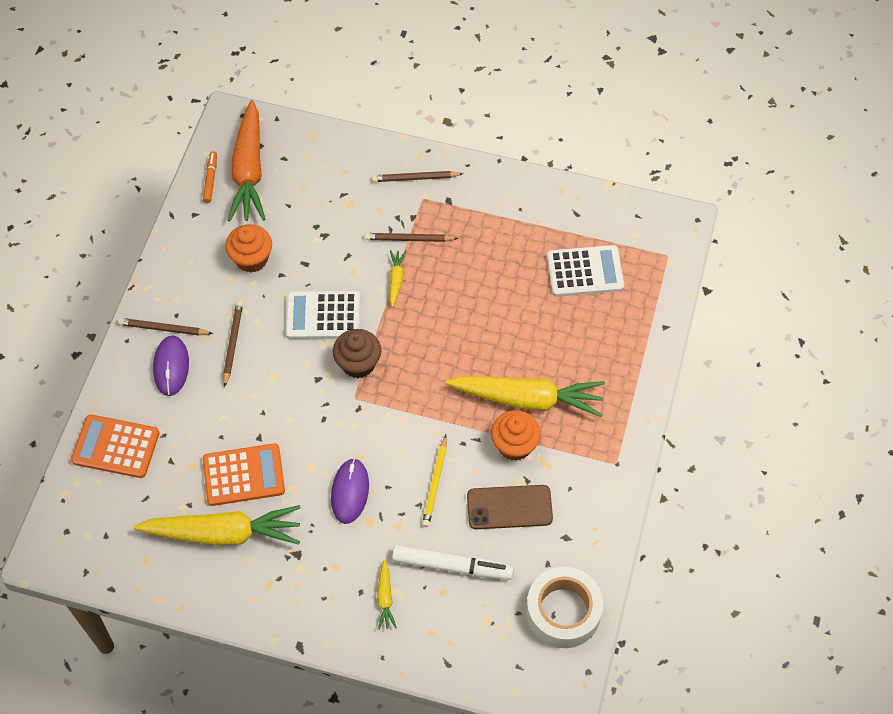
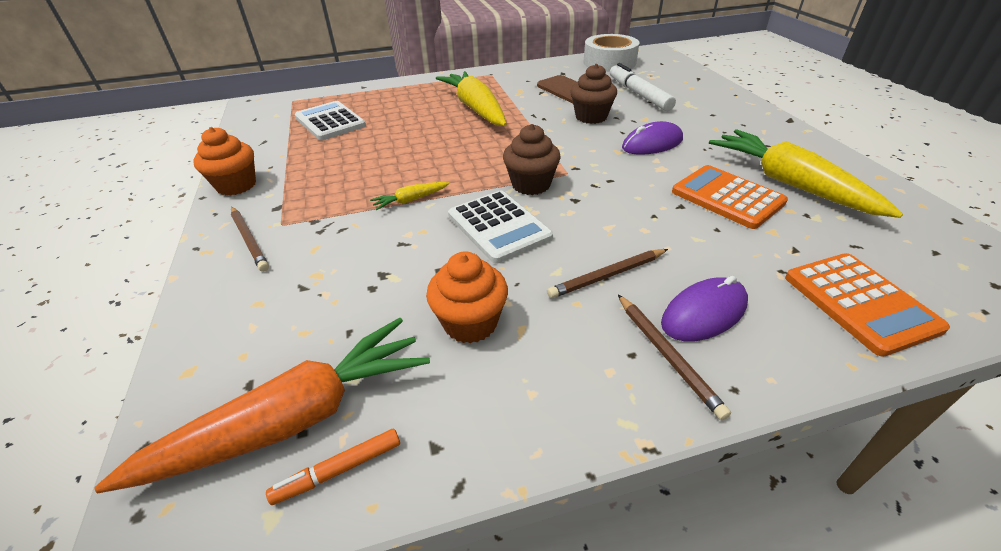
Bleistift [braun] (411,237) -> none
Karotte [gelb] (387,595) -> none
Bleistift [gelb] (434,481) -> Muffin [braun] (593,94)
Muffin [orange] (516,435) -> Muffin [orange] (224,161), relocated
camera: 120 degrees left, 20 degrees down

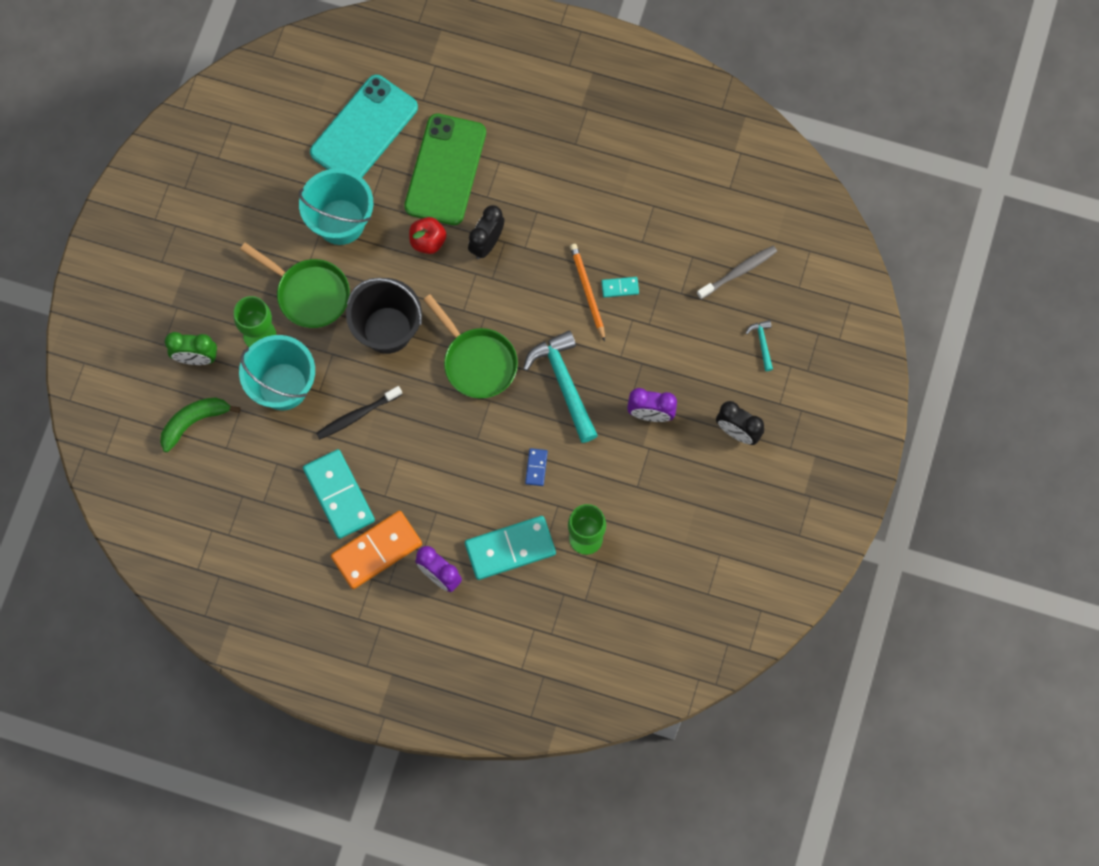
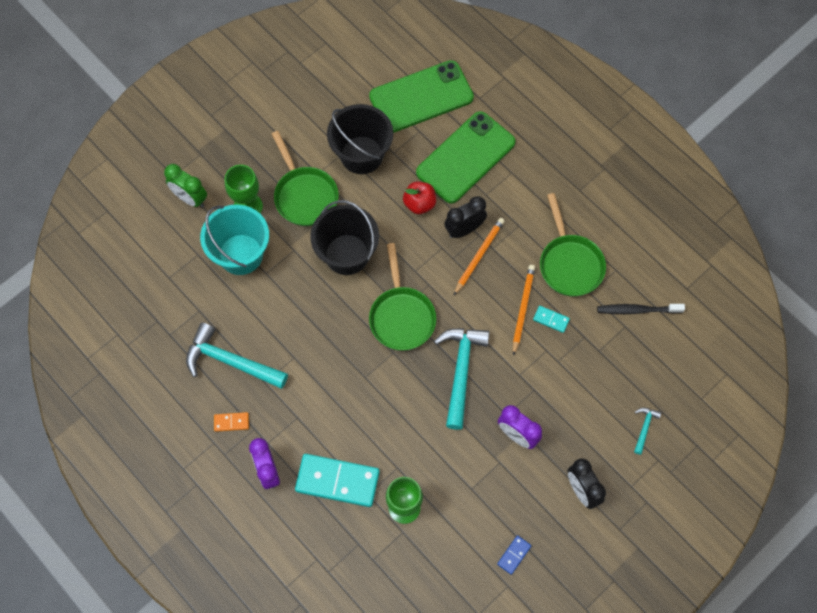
Banane [grün] (200,424) -> none
Eimer [türkis] (336,207) -> Eimer [schwarz] (360,139)
Dominostein [türkis] (339,494) -> Hammer [türkis] (237,355)
Handy [türkis] (364,126) -> Handy [grün] (421,96)
Zahnbürste [schwarz] (359,413) -> Zahnbürste [schwarz] (641,309), relocated
Dominostein [orange] (376,550) -> Dominostein [orange] (231,422), x0.45
Dominostein [blau] (536,467) -> Dominostein [blau] (514,555), relocated
Zahnbürste [grau] (737,272) -> none
none -> Bleistift [orange] (479,257)
none -> Pfanne [grün] (573,245)
camera: 30 degrees right, 5 degrees down

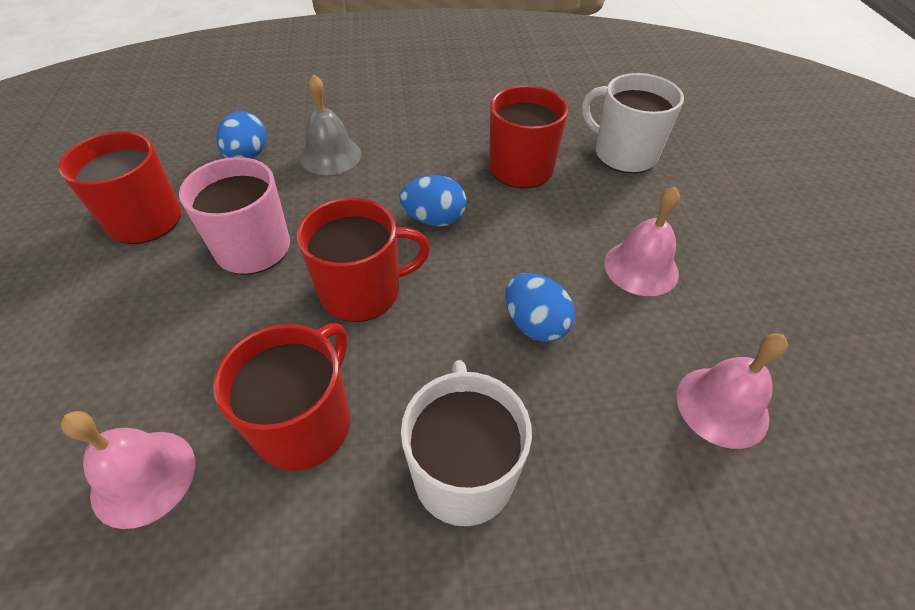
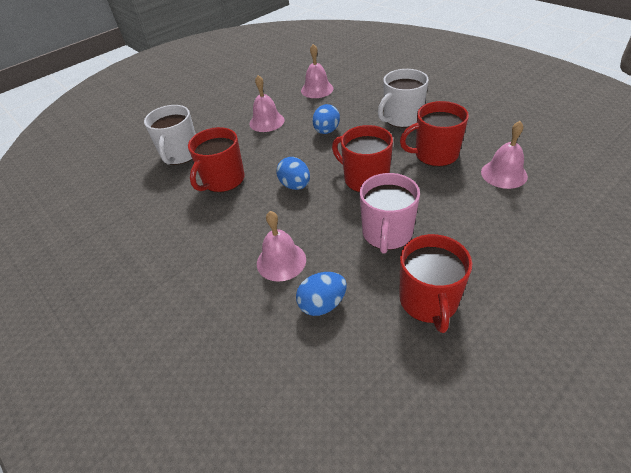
Glocke [grau] (330,124) -> Glocke [rosa] (281,246)
camera: 120 degrees left, 5 degrees down

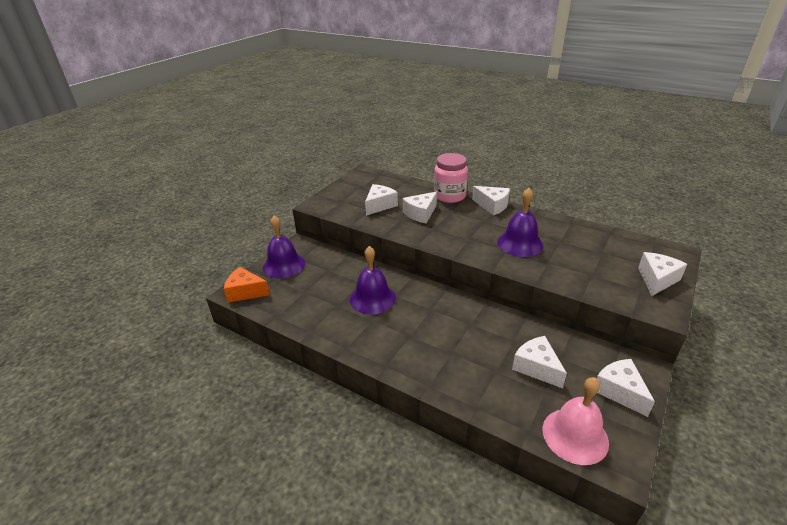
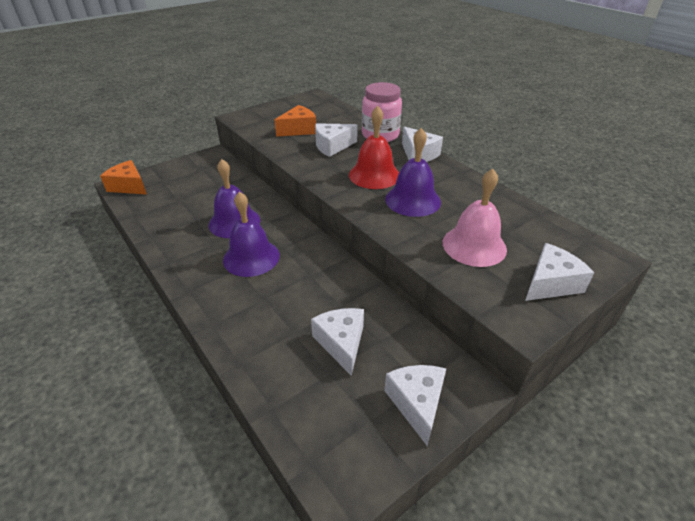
Glocke [lila] (284,247) -> Glocke [lila] (251,234), relocated
Käse [weiß] (381,200) -> Käse [orange] (295,121)
Glocke [rosa] (575,421) -> Glocke [rosa] (475,218), relocated
none -> Glocke [rot] (374,147)
camera: 20 degrees right, 5 degrees up

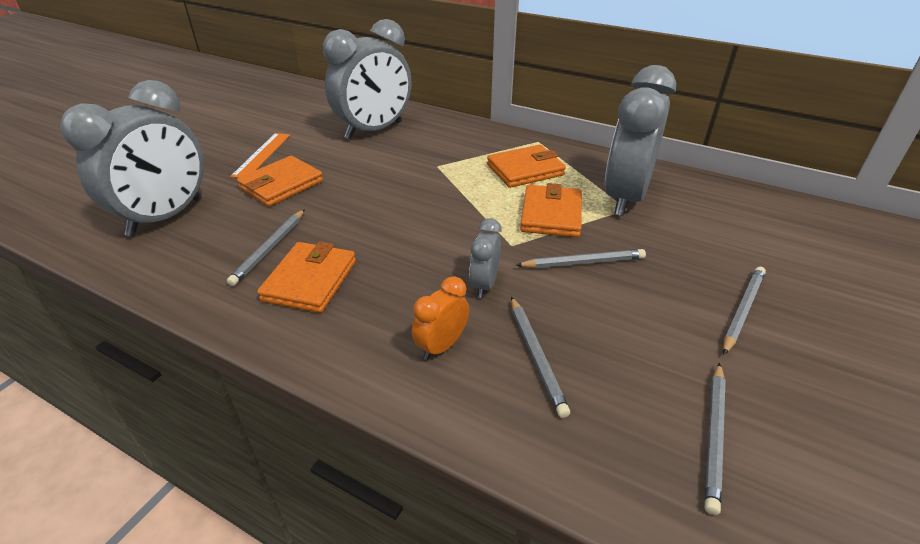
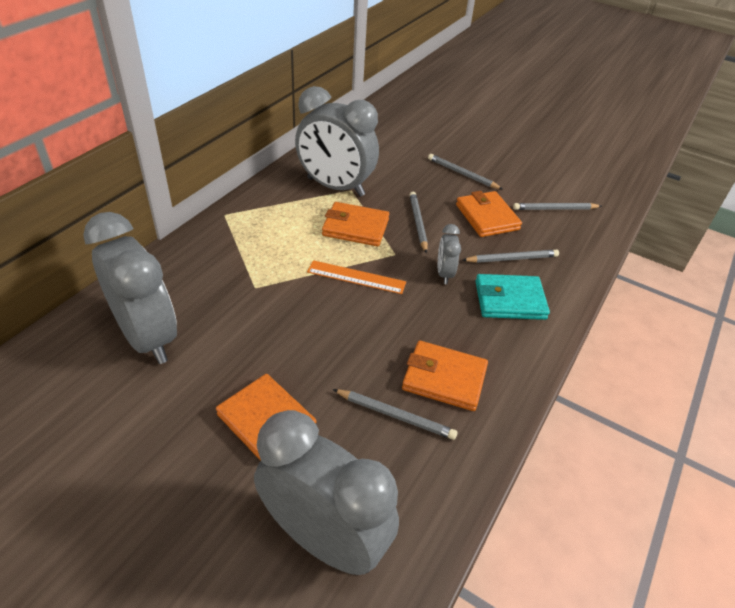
Lineal [orange] (260,155) -> Lineal [orange] (356,277), relocated
Wecker [orange] (440,318) -> Geldbörse [türkis] (512,297)
Wecker [grau] (485,258) -> Wecker [grau] (449,254), 75 degrees clockwise
Geldbörse [orange] (526,166) -> Geldbörse [orange] (489,214), relocated
Bleistift [grau] (715,439) -> Bleistift [grau] (557,206), 150 degrees clockwise
camera: 90 degrees left, 5 degrees up

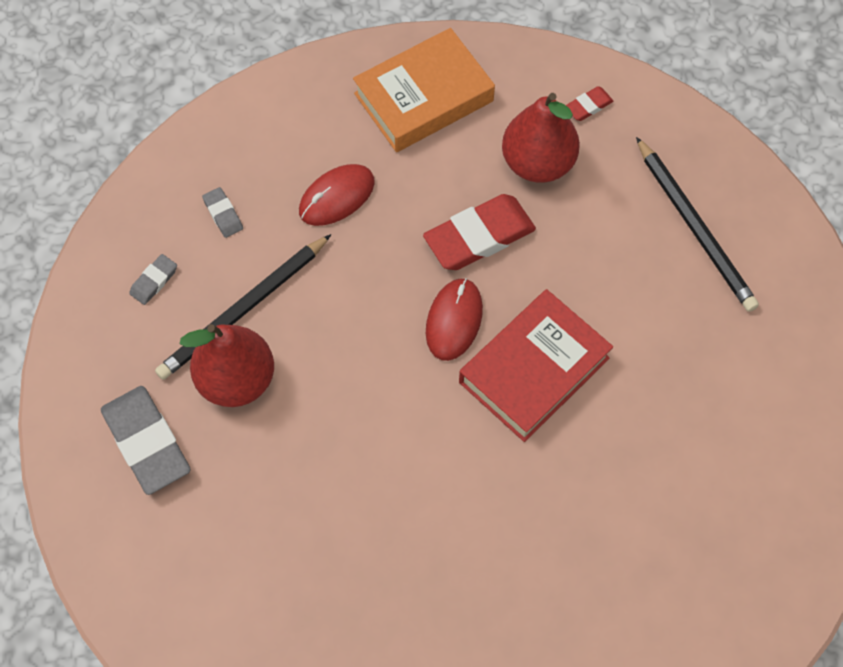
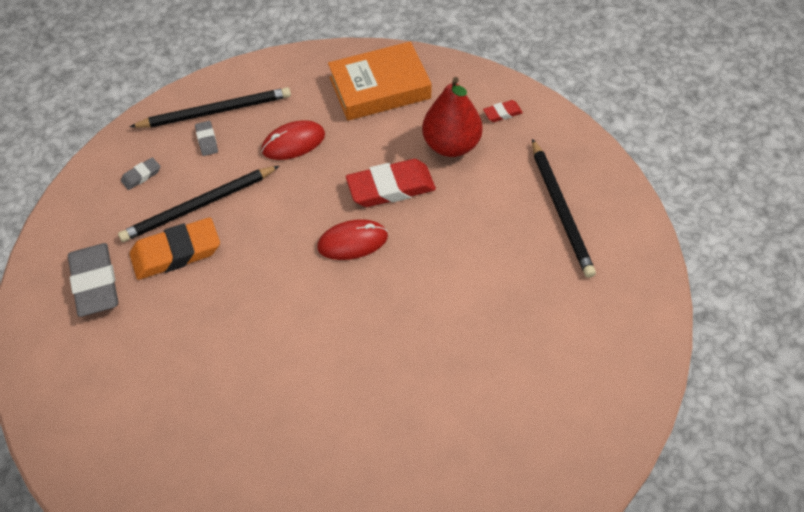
Birne [rot] (227,365) -> Radiergummi [orange] (174,248)
Computermaus [rot] (454,319) -> Computermaus [rot] (352,239), 45 degrees clockwise
Buch [rot] (536,365) -> none
none -> Bleistift [schwarz] (210,107)
camera: 15 degrees right, 10 degrees down

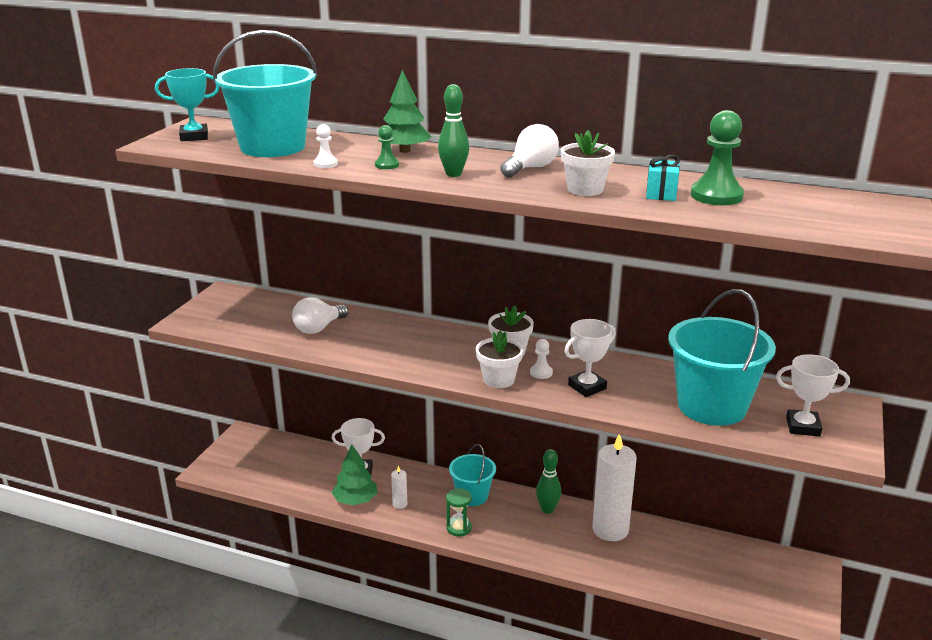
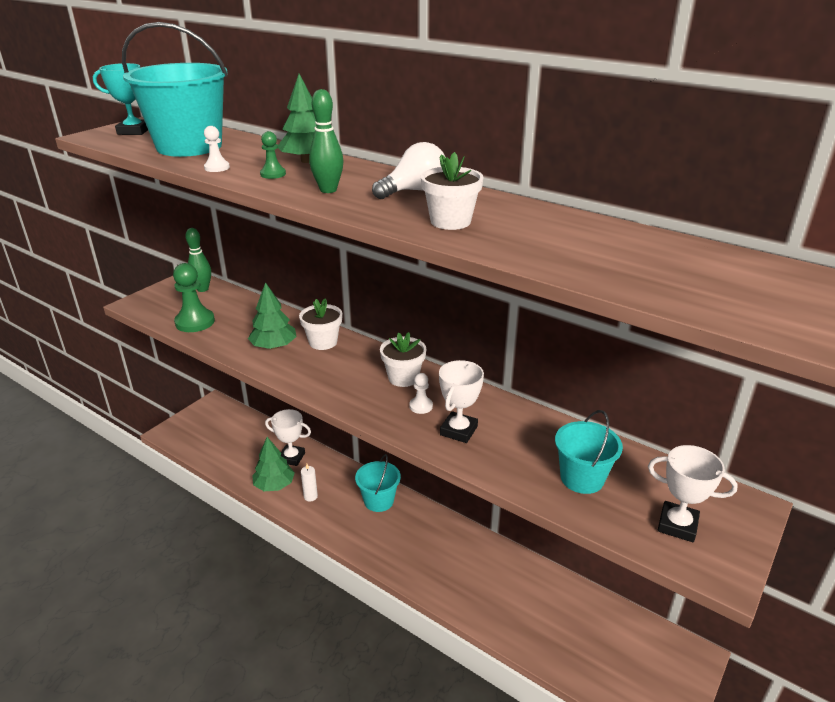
Glühbirne [weiß] (320,315) -> none
Sanduhr [grün] (459,512) -> none
Blumentopf [weiß] (500,359) -> Blumentopf [weiß] (320,324), relocated
Bowlingkegel [grün] (548,481) -> Bowlingkegel [grün] (198,260), relocated
Pokal [weiß] (590,358) -> Pokal [weiß] (461,401), 45 degrees counterclockwise
Kerze [weiß] (614,488) -> none
Geschenk [türkis] (663,178) -> none
Eimer [türkis] (722,357) -> Eimer [türkis] (589,452), x0.57
Bauer [grün] (717,157) -> Bauer [grün] (194,297), relocated
none -> Baum [grün] (272,315)
camera: 15 degrees right, 5 degrees up

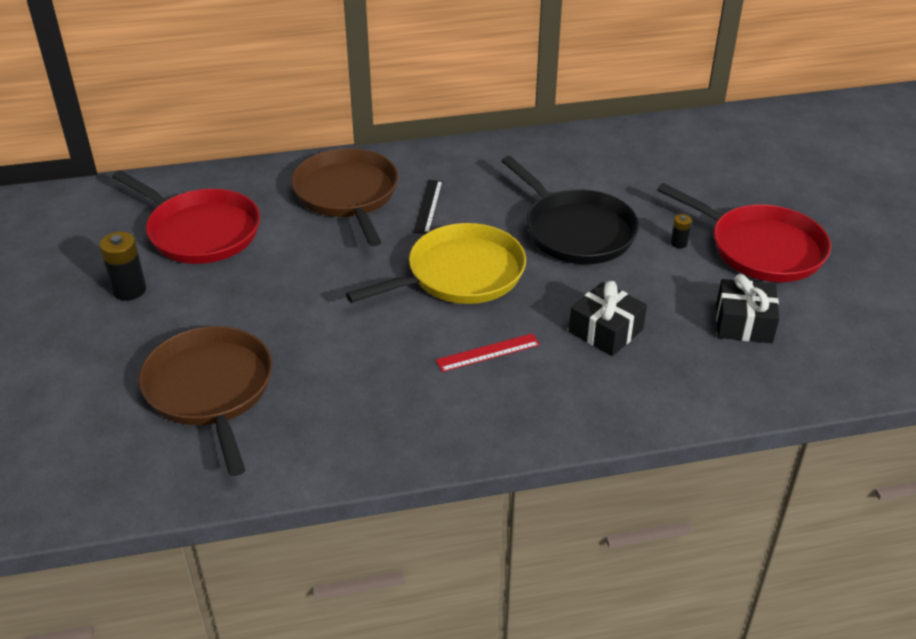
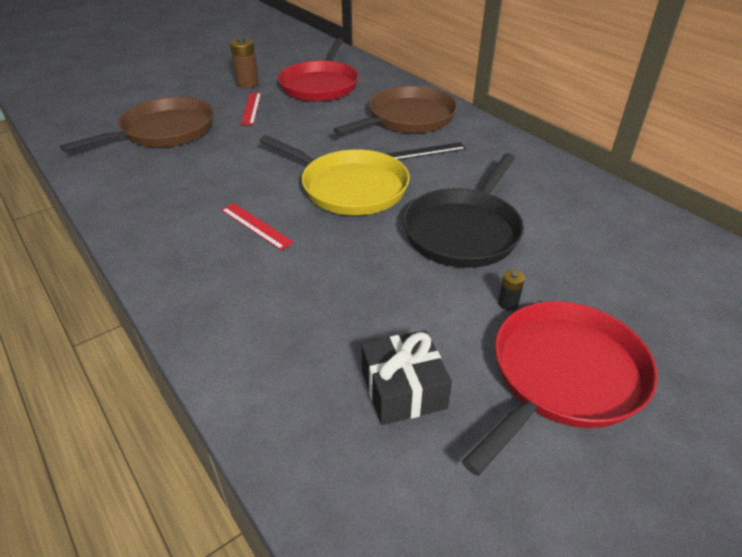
Batterie [schwarz] (123,266) -> Batterie [braun] (244,63)
Geschenk [schwarz] (608,318) -> none
Pfanne [rot] (744,232) -> Pfanne [rot] (560,388), 150 degrees counterclockwise
none -> Lineal [rot] (251,109)
camera: 65 degrees right, 0 degrees up

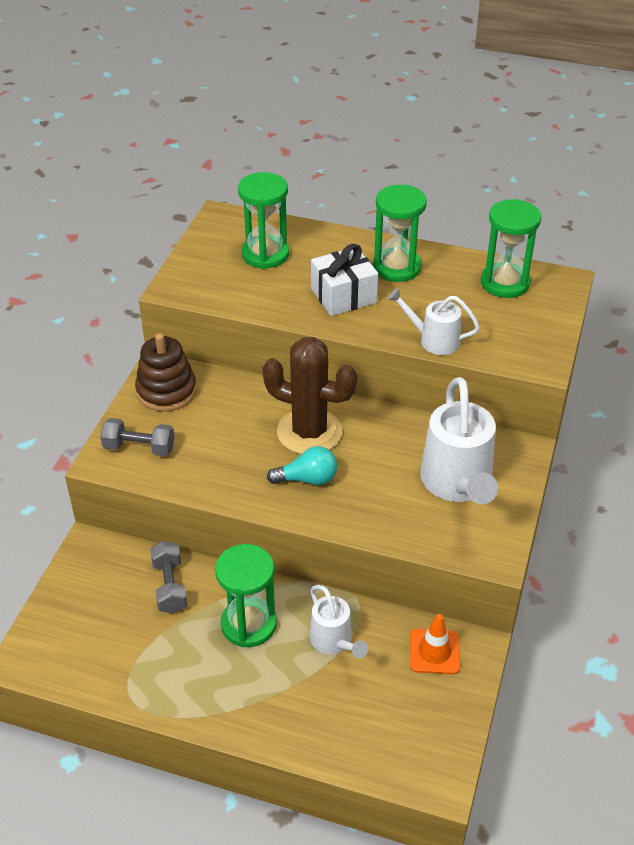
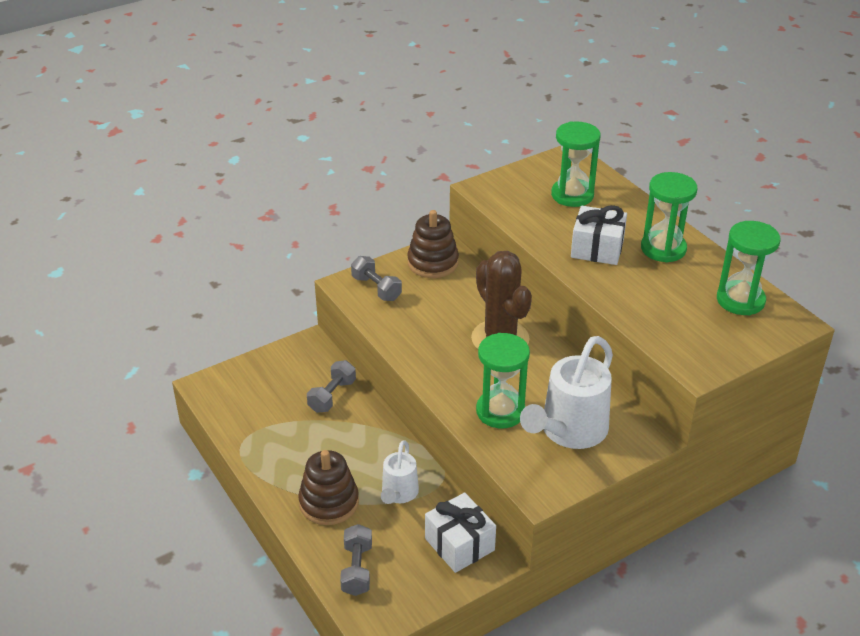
Sanduhr [grün] (246,595) -> Sanduhr [grün] (503,380), relocated
Glühbirne [türkis] (302,465) -> none
Gießkanne [weiß] (433,321) -> none
Leitkegel [orange] (435,644) -> Geschenk [weiß] (460,532)
none -> Stapelspielzeug [braun] (328,487)
none -> Hantel [grau] (356,560)
camera: 40 degrees right, 5 degrees down

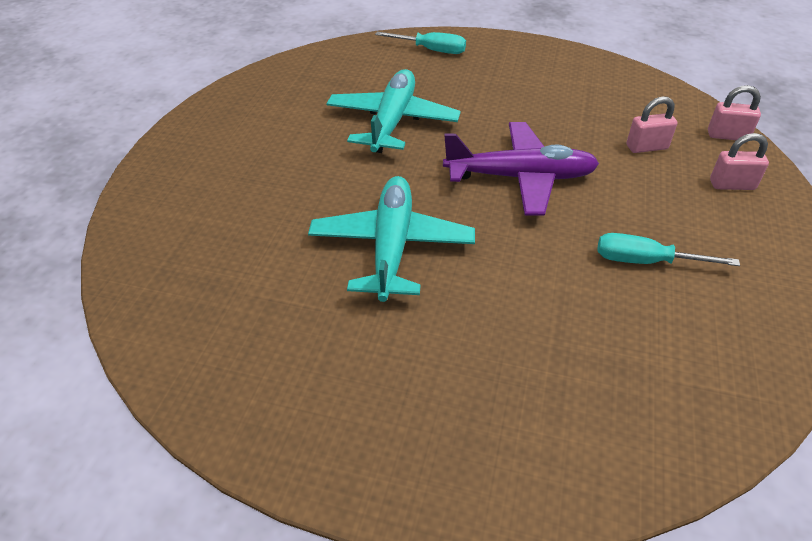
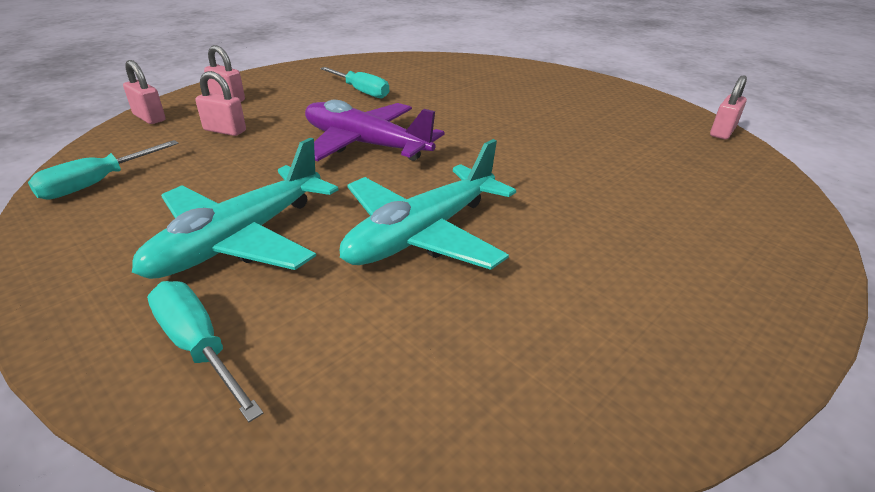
Flugzeug [türkis] (391,239) -> Flugzeug [türkis] (235,208), relocated
none -> Schraubenzieher [türkis] (103,170)
none -> Vorhängeschloss [rosa] (728,107)
camera: 150 degrees left, 10 degrees down

